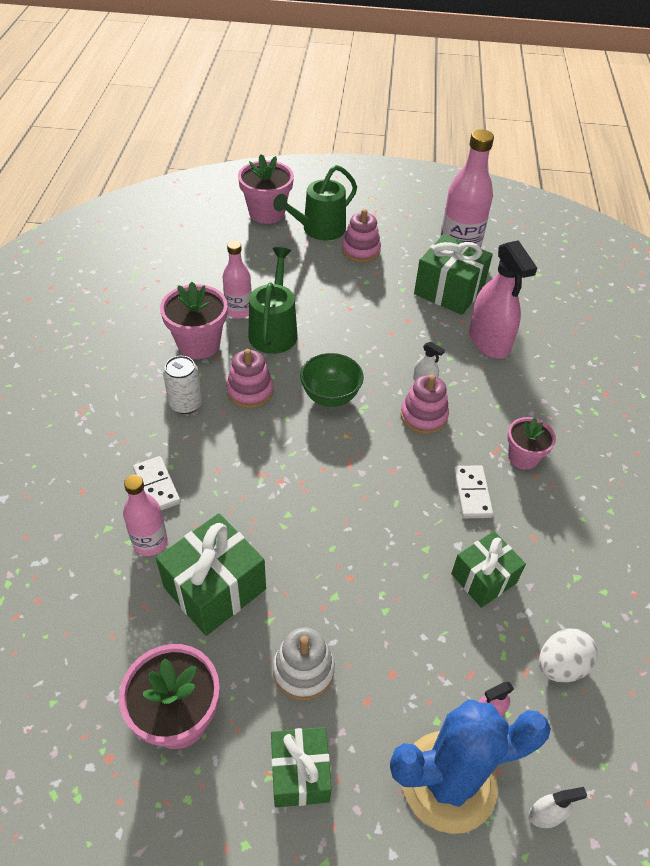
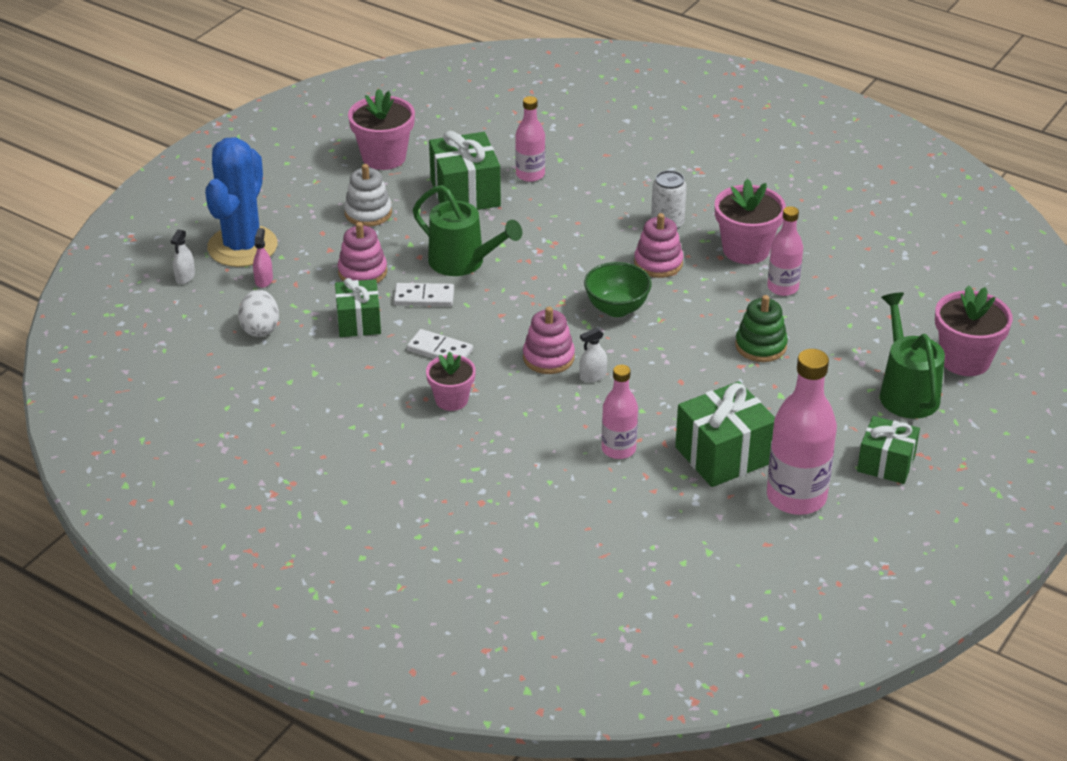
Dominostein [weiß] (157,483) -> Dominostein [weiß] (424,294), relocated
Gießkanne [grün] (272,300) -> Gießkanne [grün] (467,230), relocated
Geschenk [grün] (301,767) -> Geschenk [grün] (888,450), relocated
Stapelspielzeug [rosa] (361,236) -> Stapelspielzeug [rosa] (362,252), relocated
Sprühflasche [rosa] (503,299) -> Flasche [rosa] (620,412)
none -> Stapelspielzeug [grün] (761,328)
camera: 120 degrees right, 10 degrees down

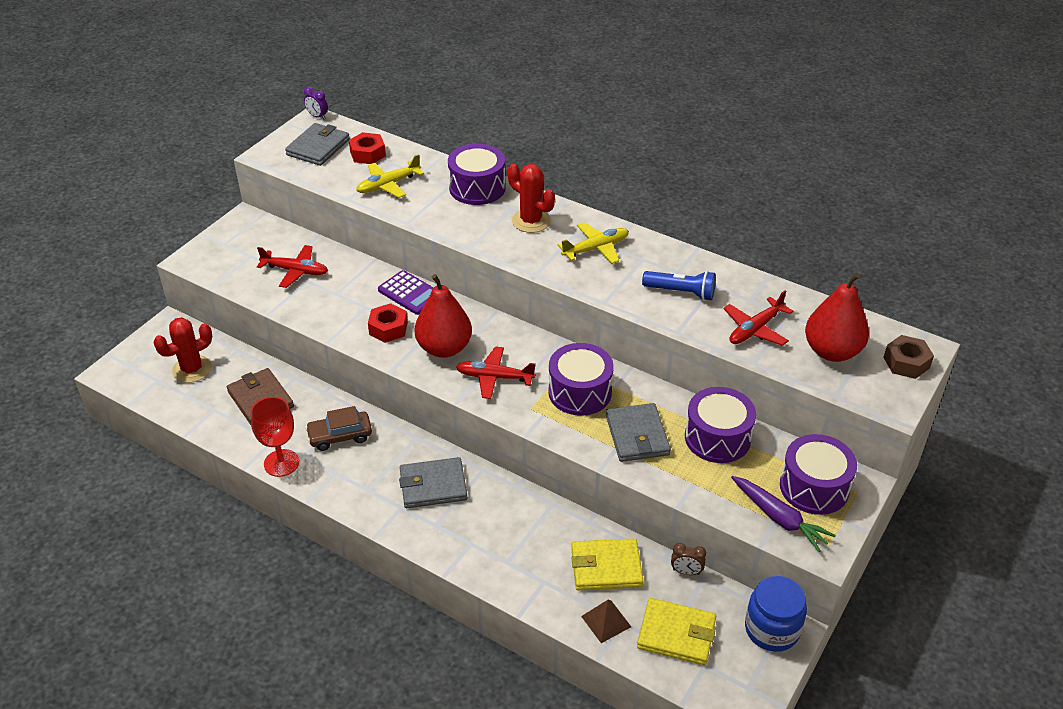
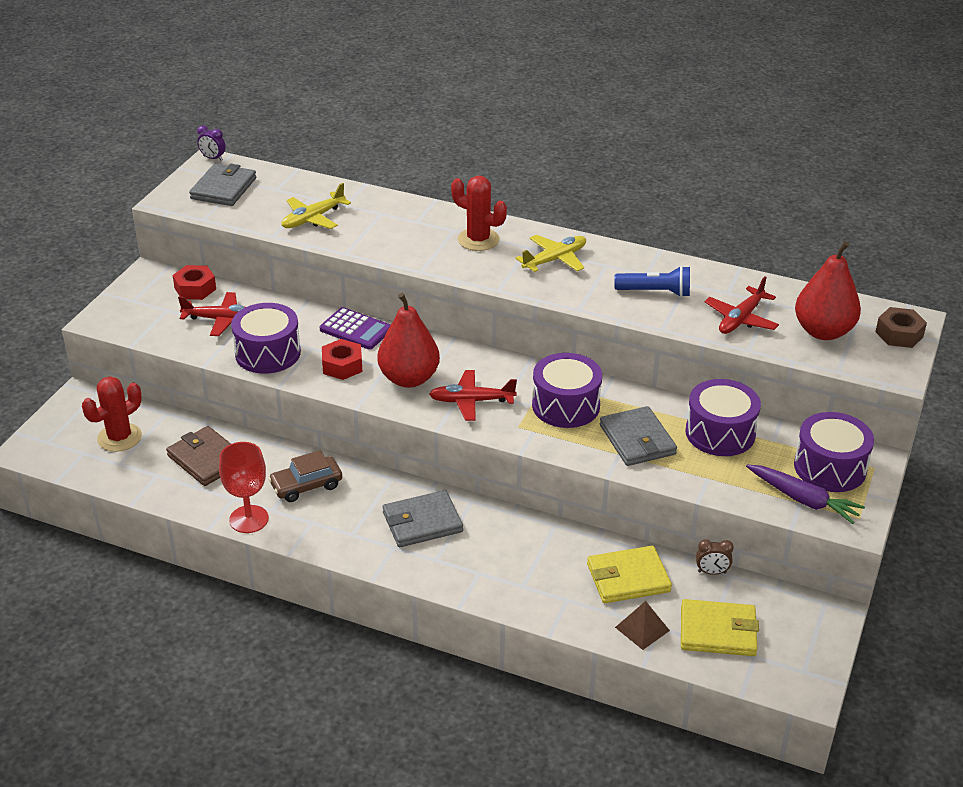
Sechskantmutter [rot] (367,148) -> Sechskantmutter [rot] (194,282), relocated
Trommel [lila] (477,174) -> Trommel [lila] (266,338), relocated
Einmachglas [blau] (776,614) -> none
camera: 10 degrees left, 5 degrees down

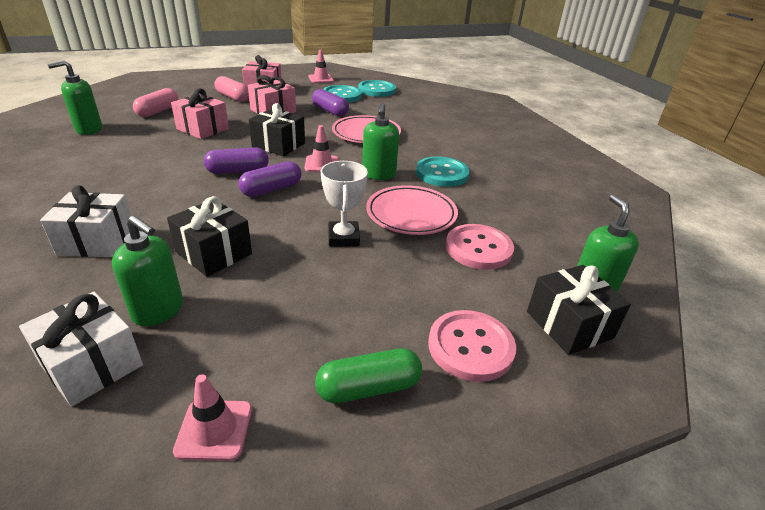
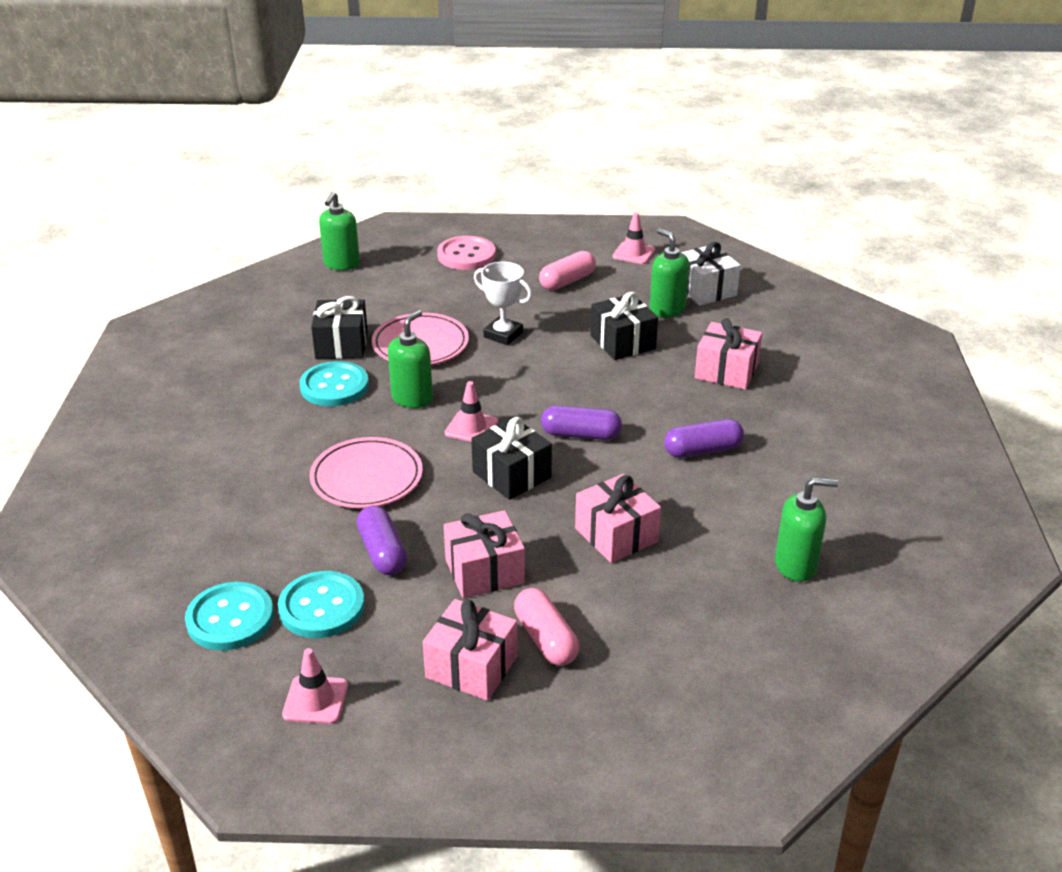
Geschenk [weiß] (85,221) -> Geschenk [rosa] (728,354)
Kapsel [rosa] (155,102) -> Kapsel [rosa] (567,270), relocated
Kapsel [lila] (269,179) -> Kapsel [lila] (704,438), relocated
Kapsel [grün] (368,375) -> none
Pokal [weiß] (344,204) -> Pokal [weiß] (503,303), 75 degrees counterclockwise
Knopf [rosa] (480,247) -> none
Geschenk [schwarz] (579,310) -> Geschenk [schwarz] (339,327), relocated
camera: 155 degrees left, 0 degrees up

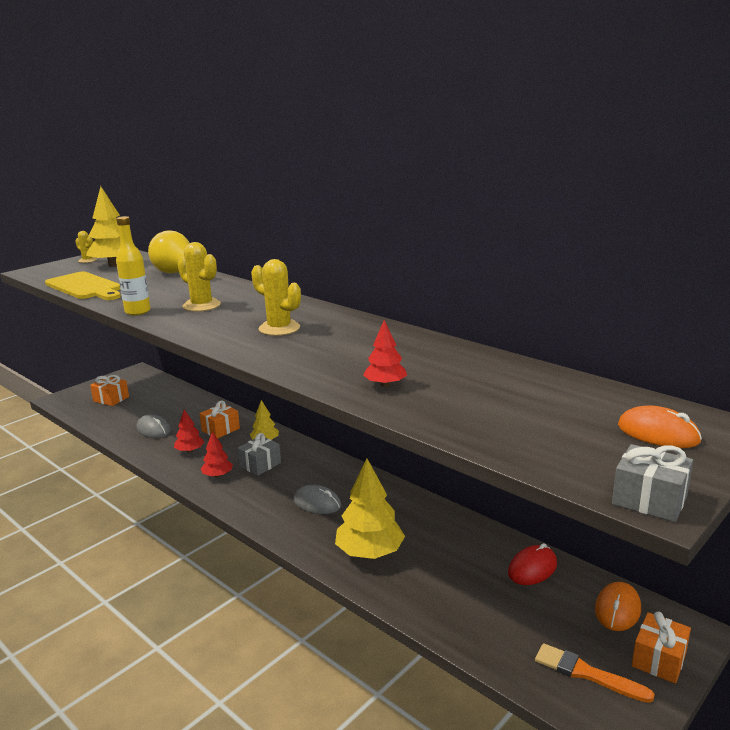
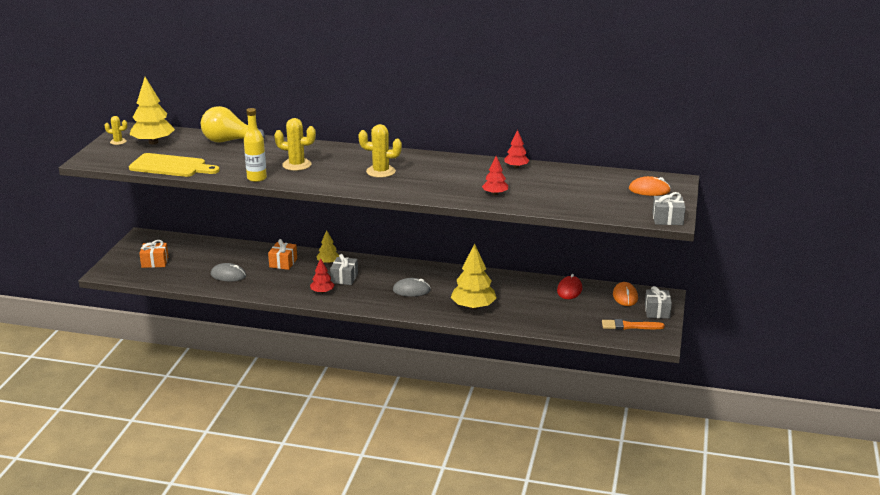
Baum [rot] (189,431) -> Baum [rot] (517,149), relocated
Geschenk [orange] (661,648) -> Geschenk [grau] (658,302)
camera: 30 degrees left, 5 degrees up

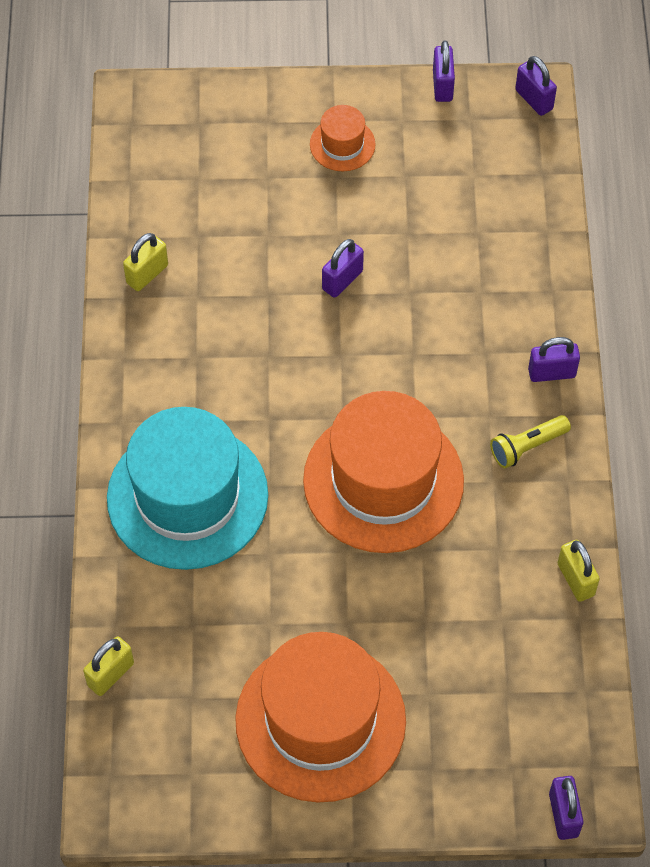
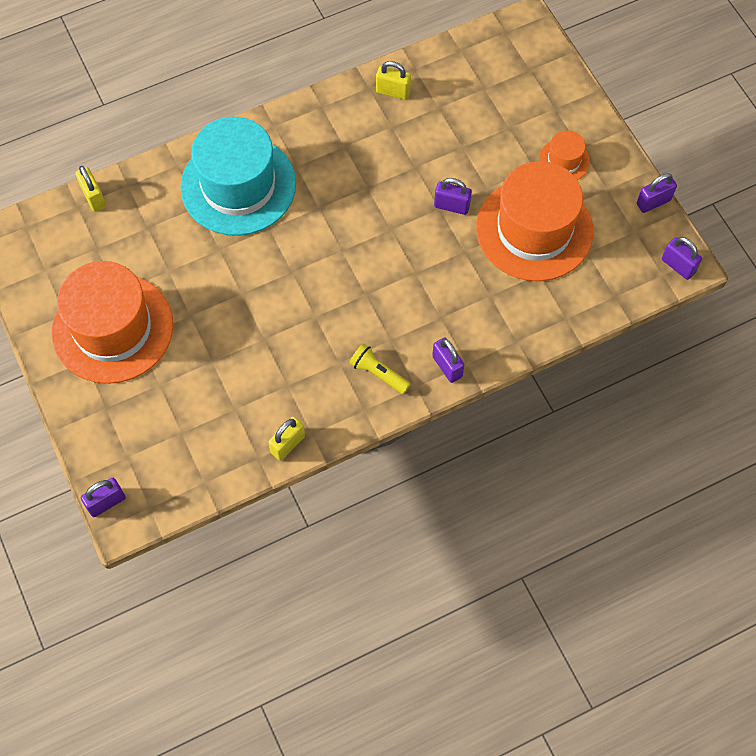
Vorhängeschloss [gelb] (108,666) -> Vorhängeschloss [gelb] (90,189), 45 degrees clockwise
Hut [orange] (383,472) -> Hut [orange] (534,221), relocated
Vorhängeschloss [lila] (536,86) -> Vorhängeschloss [lila] (682,258), 75 degrees counterclockwise
camera: 65 degrees right, 5 degrees up

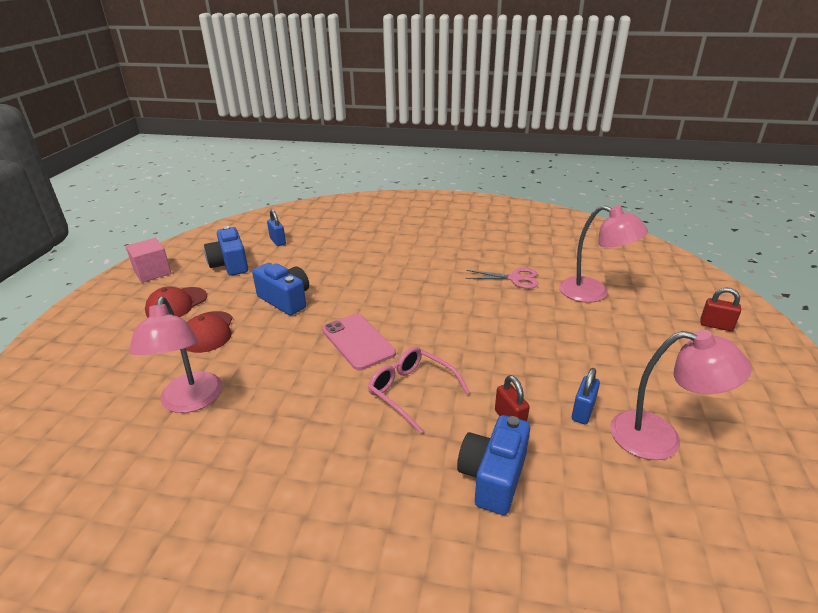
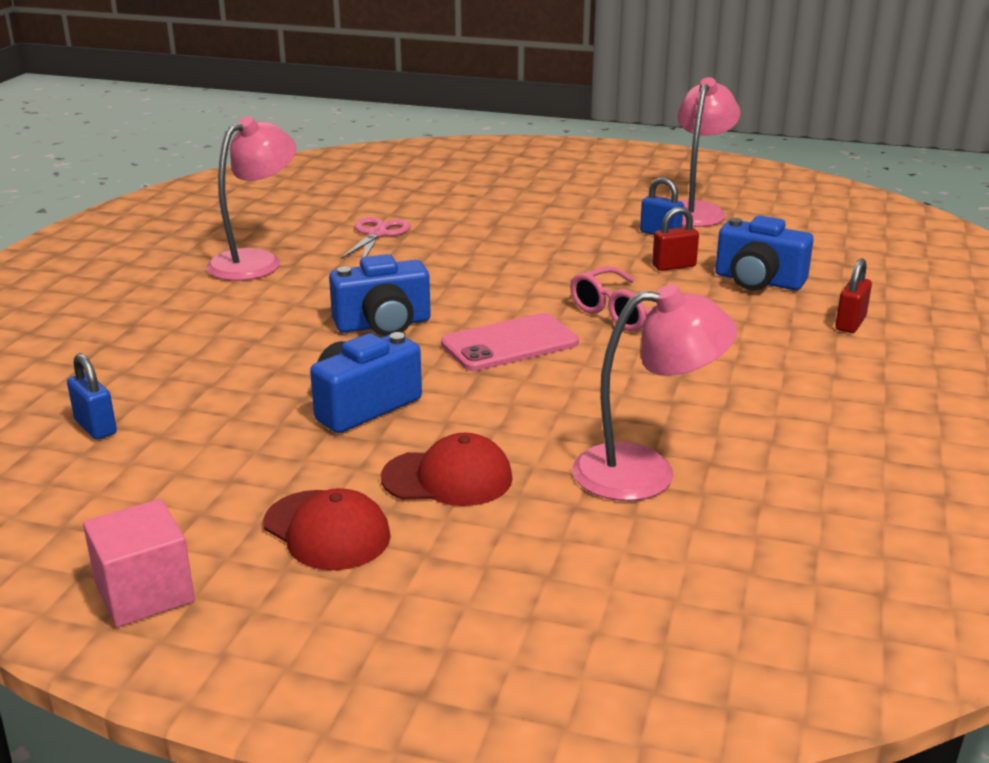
Kamera [blau] (226,251) -> Kamera [blau] (380,295), relocated
Vorhängeschloss [blau] (276,227) -> Vorhängeschloss [blau] (92,396), 75 degrees clockwise
Lampe [rosa] (603,254) -> Lampe [rosa] (251,198), relocated
Vorhängeschloss [rot] (720,309) -> Vorhängeschloss [rot] (853,295), relocated
camera: 85 degrees left, 5 degrees down

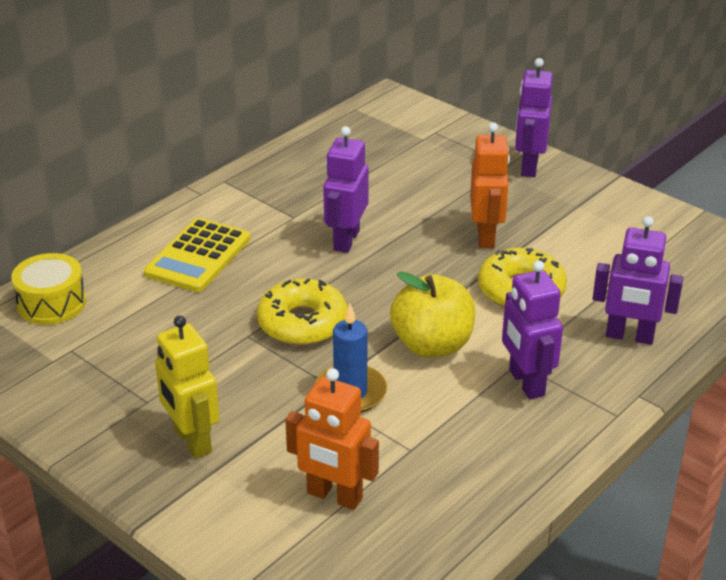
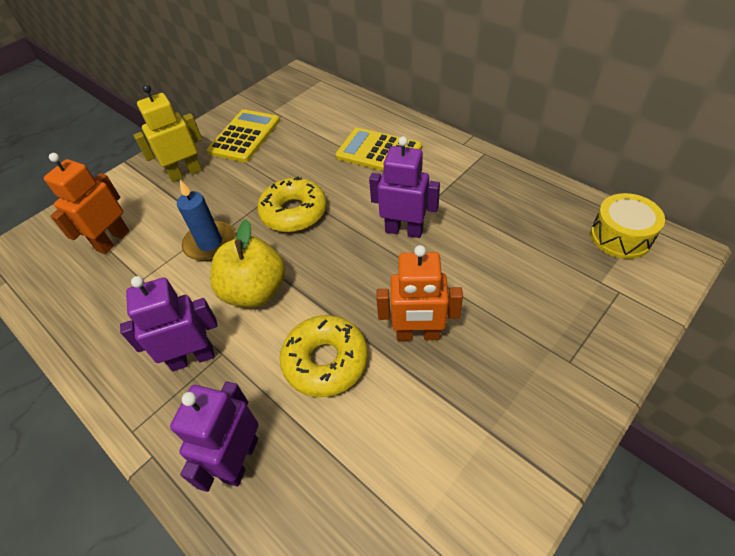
Trommel [gelb] (48,289) -> Trommel [gelb] (627,226), relocated
Roboter [lila] (534,117) -> none
none -> Taschenrechner [gelb] (243,135)
camera: 95 degrees right, 15 degrees up

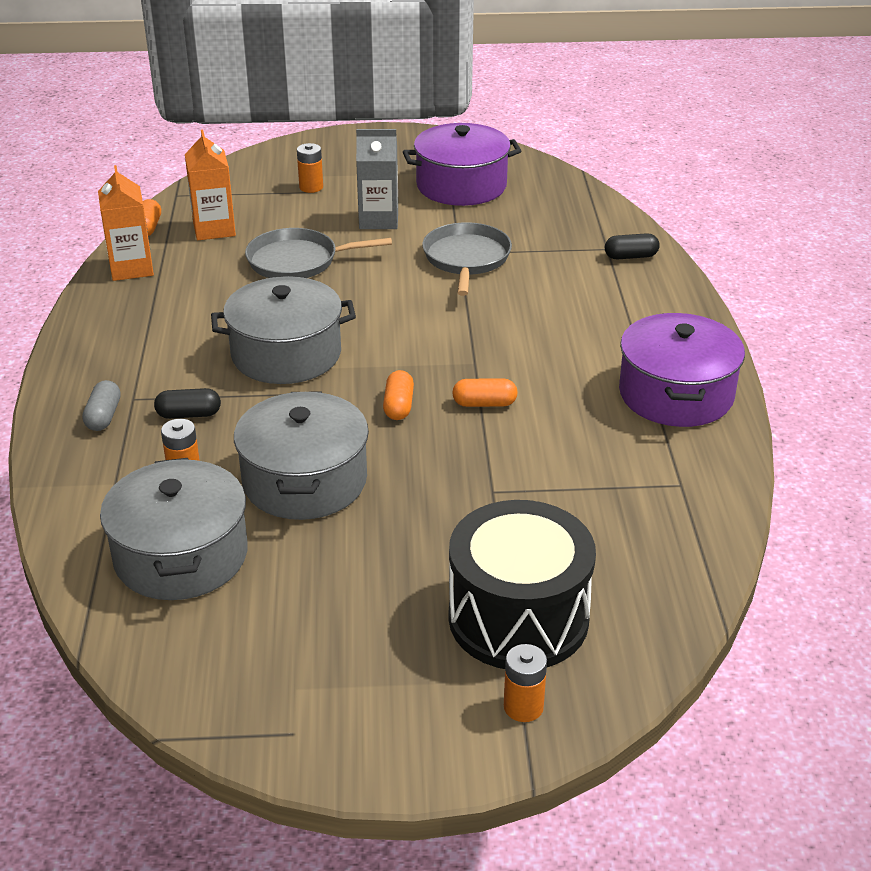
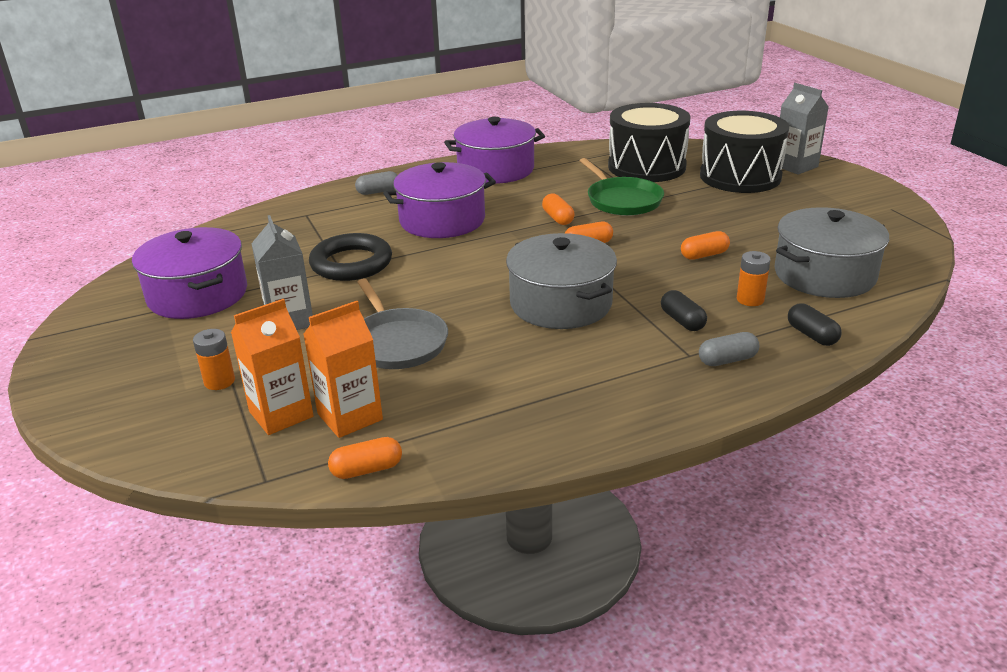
Getränkekarton [orange] (126,223) -> Getränkekarton [orange] (272,367), relocated
Kochtopf [grau] (301,455) -> Kapsel [orange] (705,245)
Pfanne [grau] (467,259) -> Ring [schwarz] (350,257)
Batterie [orange] (525,683) -> Getränkekarton [grau] (804,129)
Kapsel [schwarz] (632,246) -> Kapsel [schwarz] (815,324), relocated
none -> Kapsel [grau] (376,183)
none -> Kochtopf [lila] (439,200)
none -> Pfanne [grün] (622,187)
none -> Trommel [schwarz] (649,142)
camera: 110 degrees left, 5 degrees down

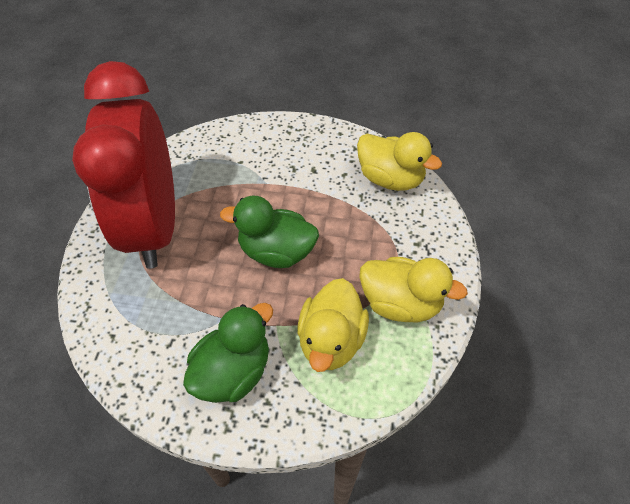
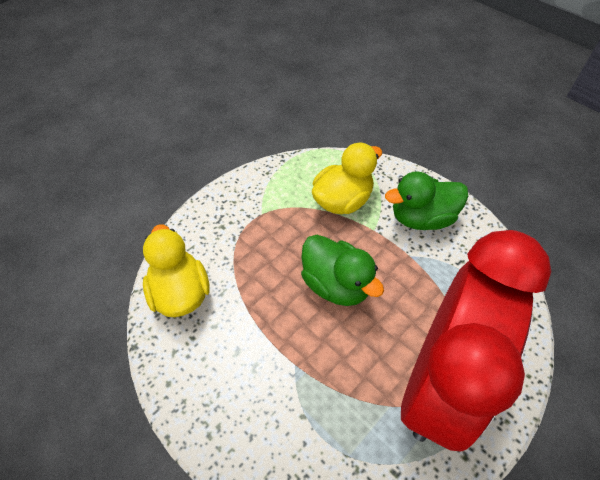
Ente [gelb] (413,289) -> none
camera: 145 degrees left, 0 degrees up

